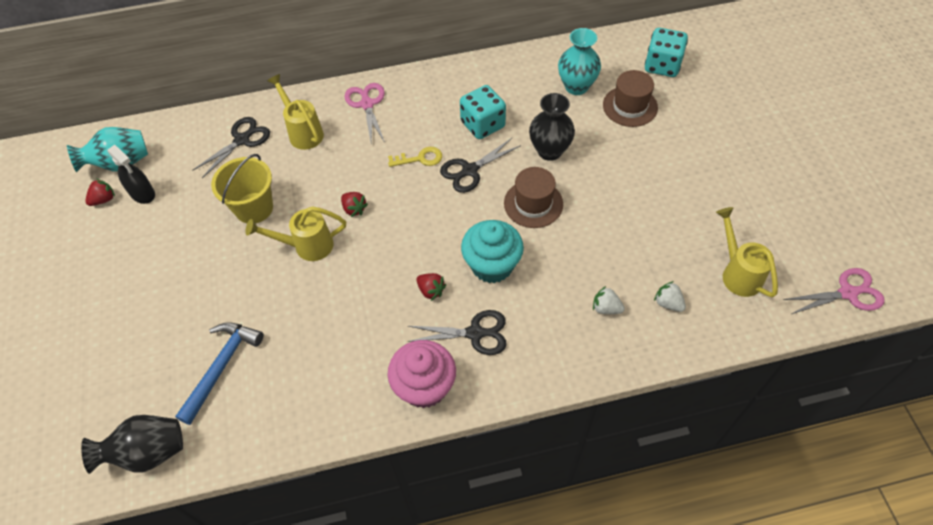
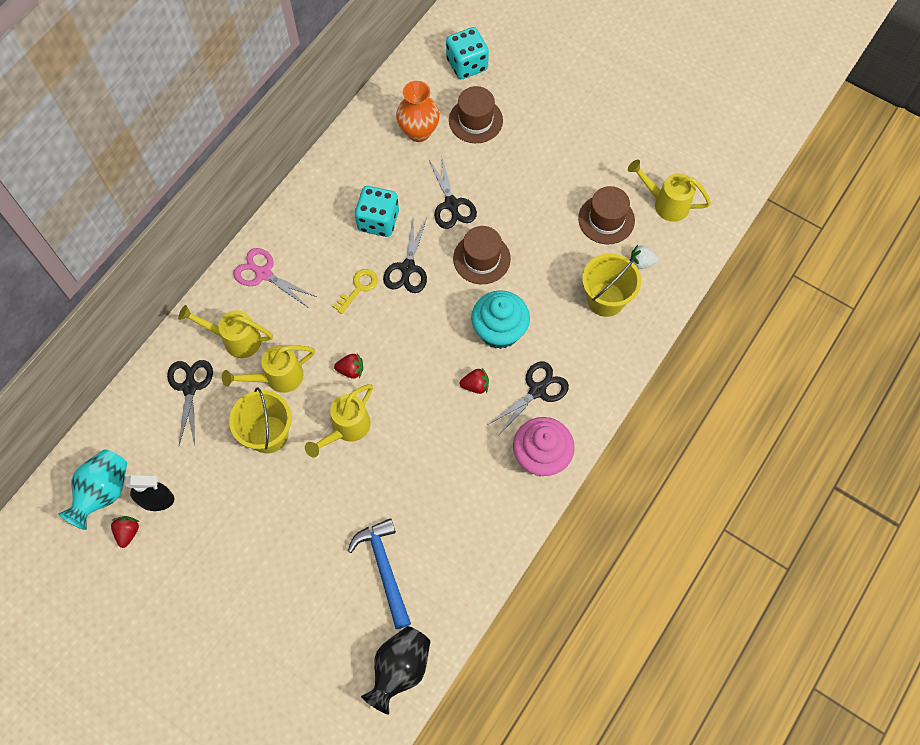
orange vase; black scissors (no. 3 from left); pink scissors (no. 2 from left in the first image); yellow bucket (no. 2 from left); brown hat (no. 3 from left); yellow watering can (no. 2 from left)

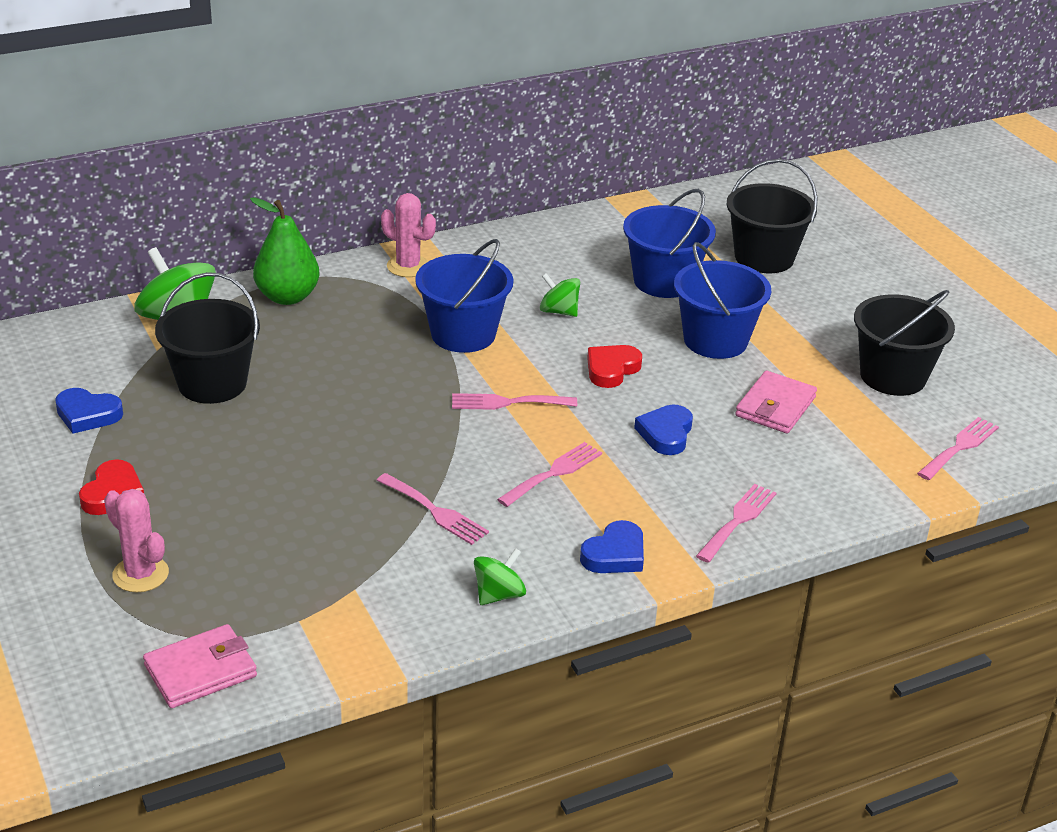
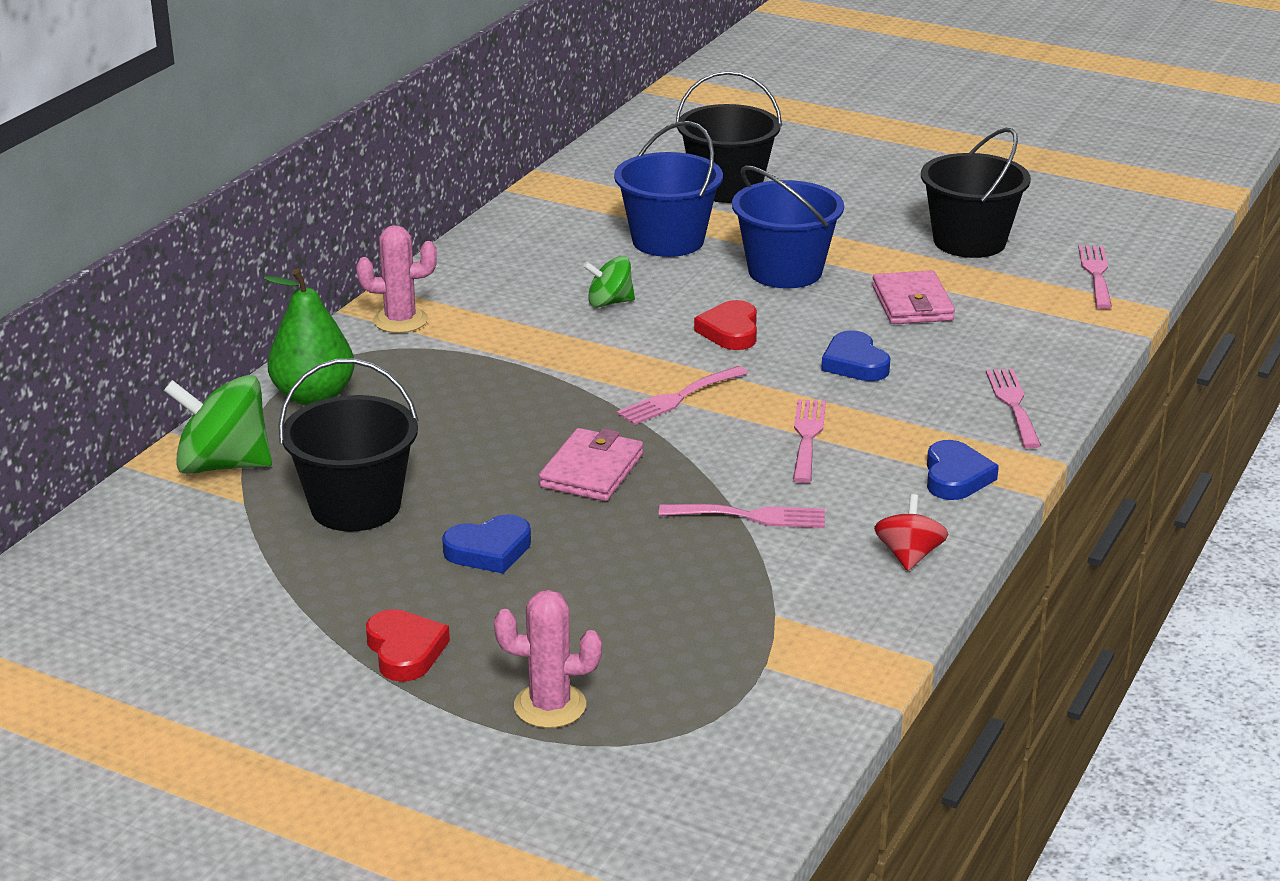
blue bucket (no. 1 from left in the first image); blue heart (no. 1 from left); red spinning top; pink wallet (no. 1 from left)

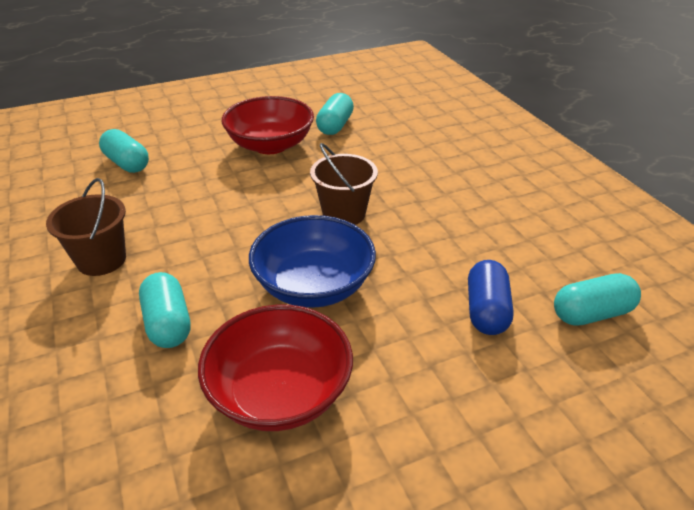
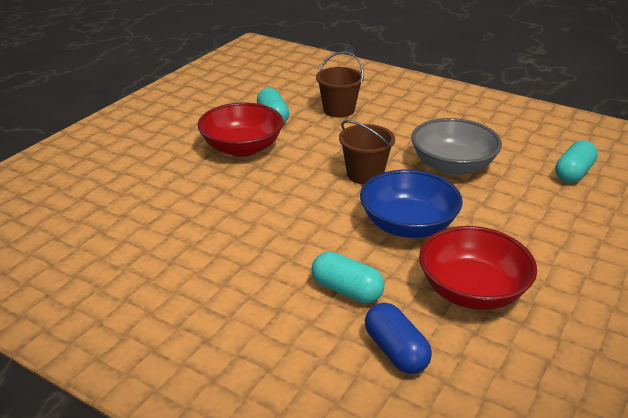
turquoise capsule (no. 1 from left in the first image); brown bucket (no. 1 from left); blue capsule; grey bowl

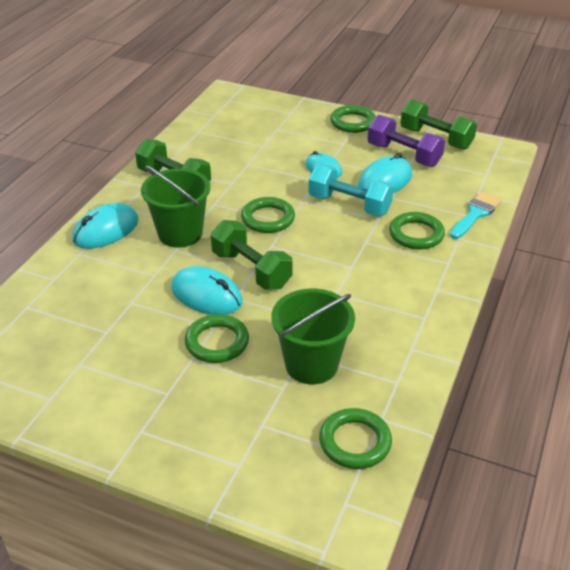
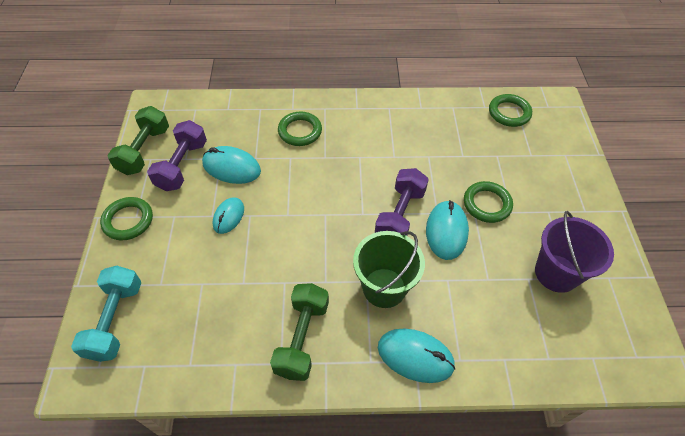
turquoise dumbbell; turquoise brush; green ring (no. 2 from left in the first image); purple dumbbell (no. 2 from left); green bucket (no. 2 from left in the first image); purple bucket

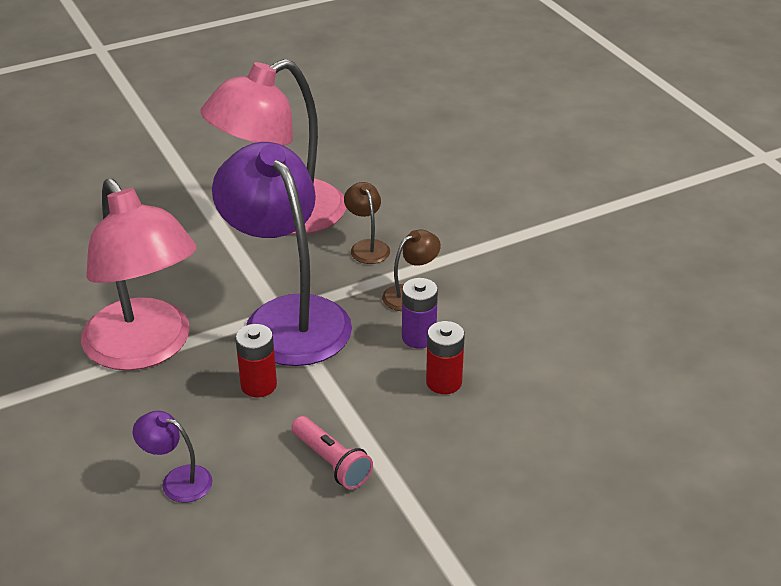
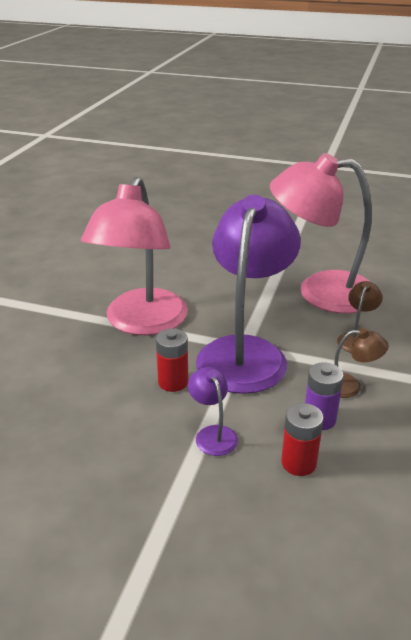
purple lamp (no. 1 from left); pink flashlight

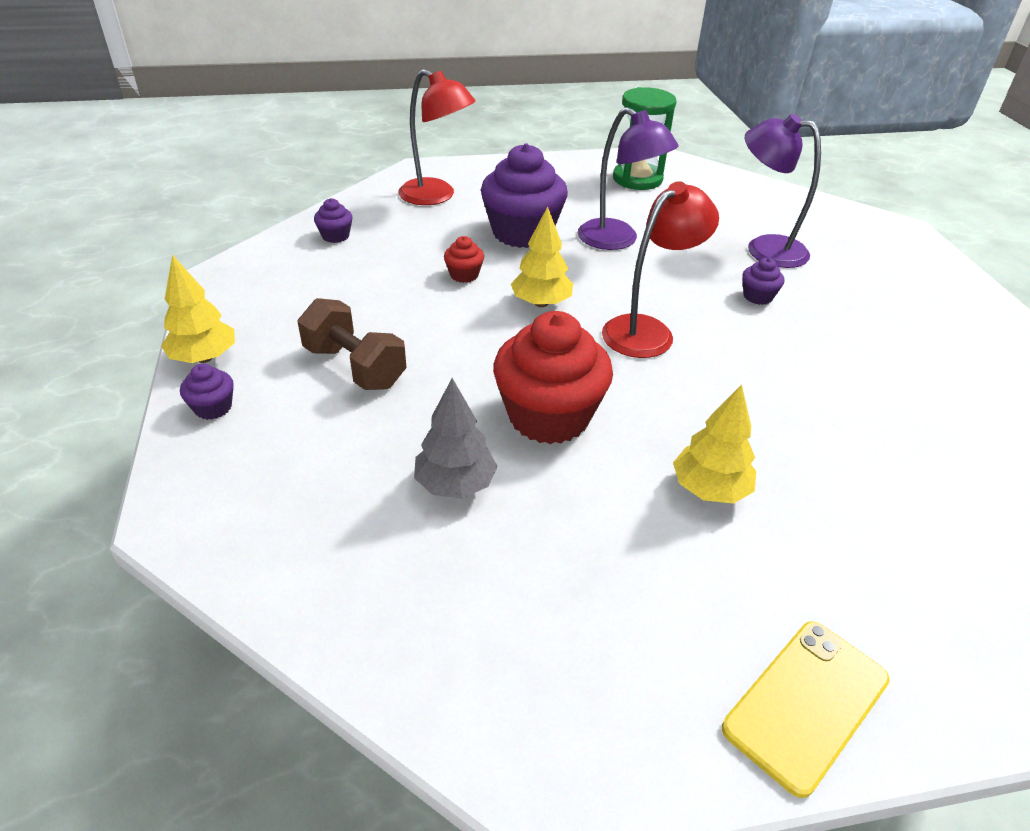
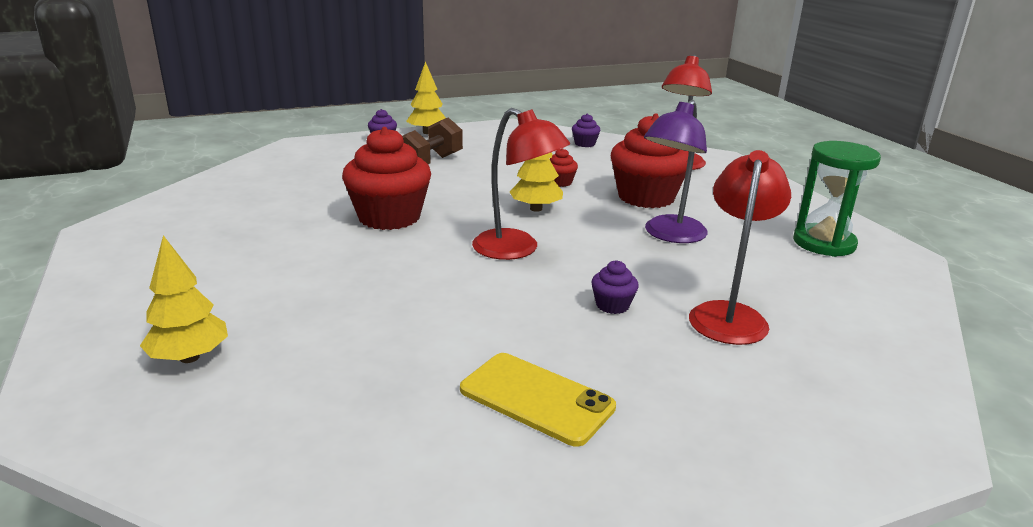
red lamp (no. 3 from left); red cupcake (no. 3 from left); grey tree; yellow tree (no. 1 from left); yellow phone

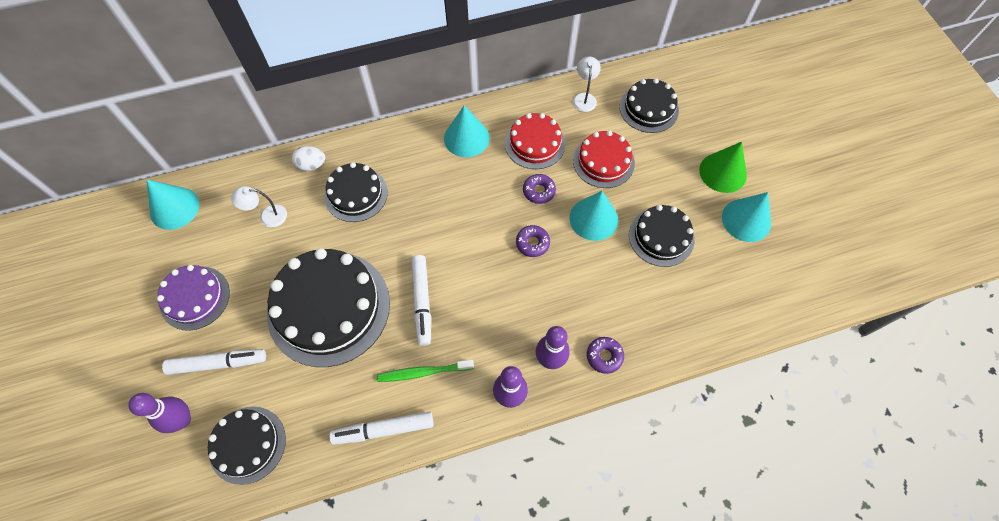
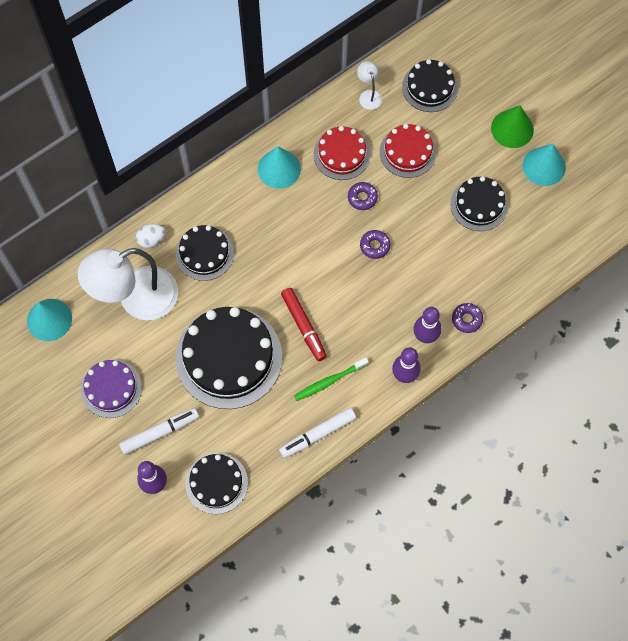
white lamp (no. 1 from left); turquoise cone (no. 3 from left in the first image); red marker

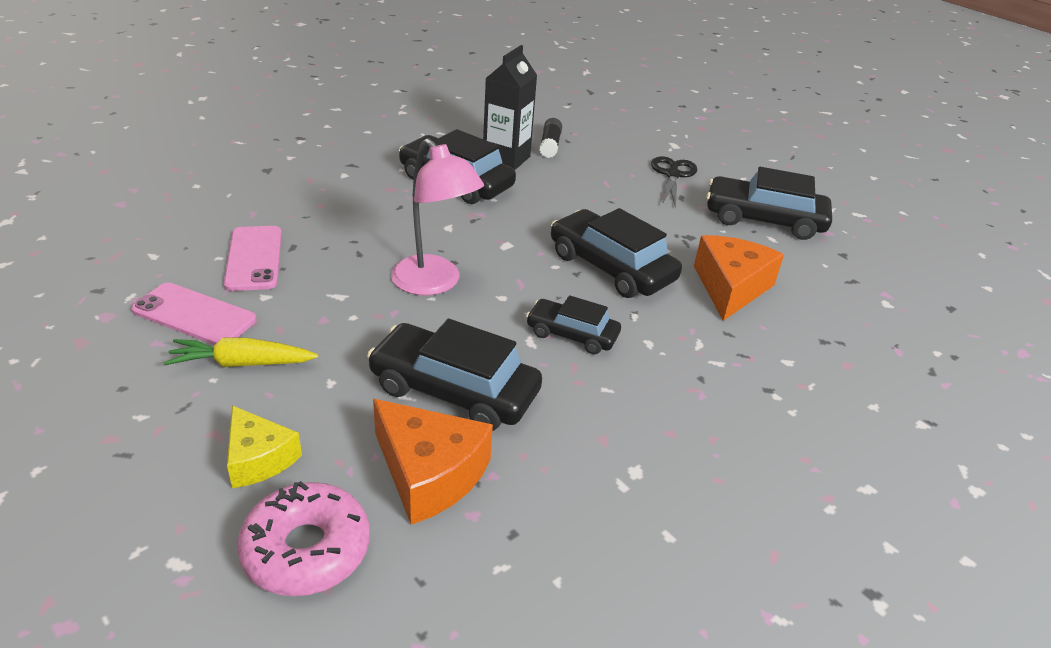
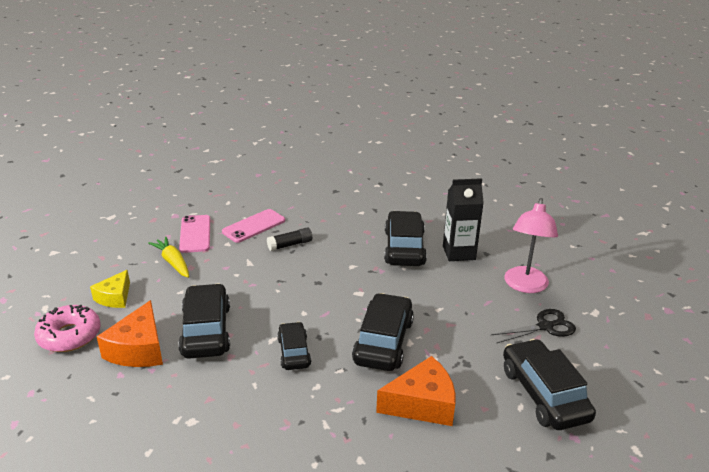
black glue stick; pink lamp

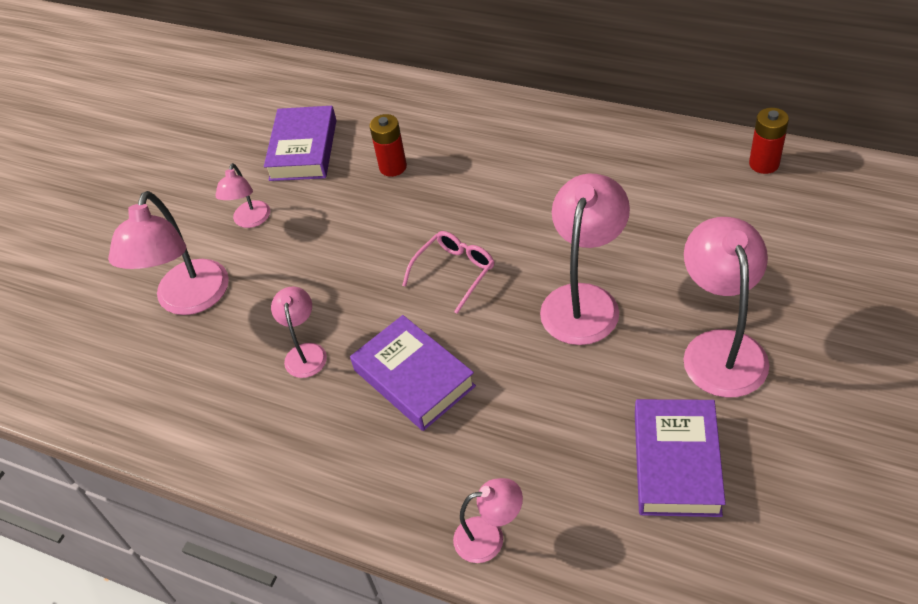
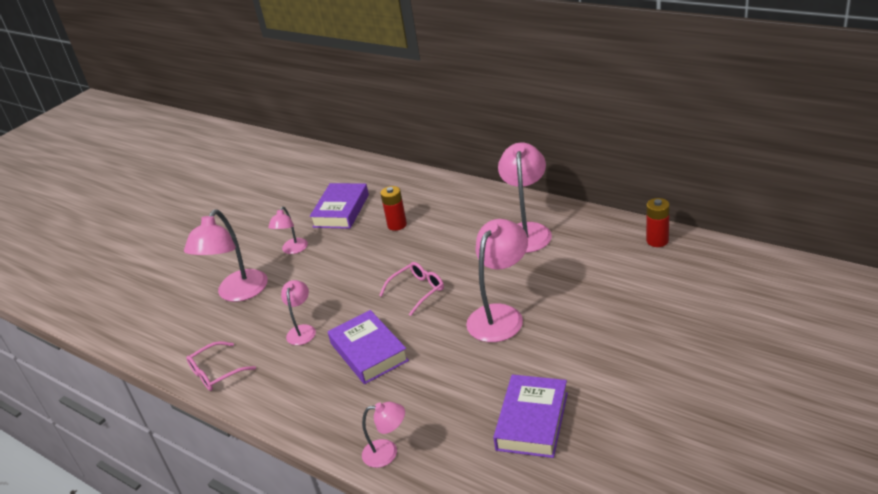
pink lamp (no. 6 from left); pink glasses (no. 1 from left)

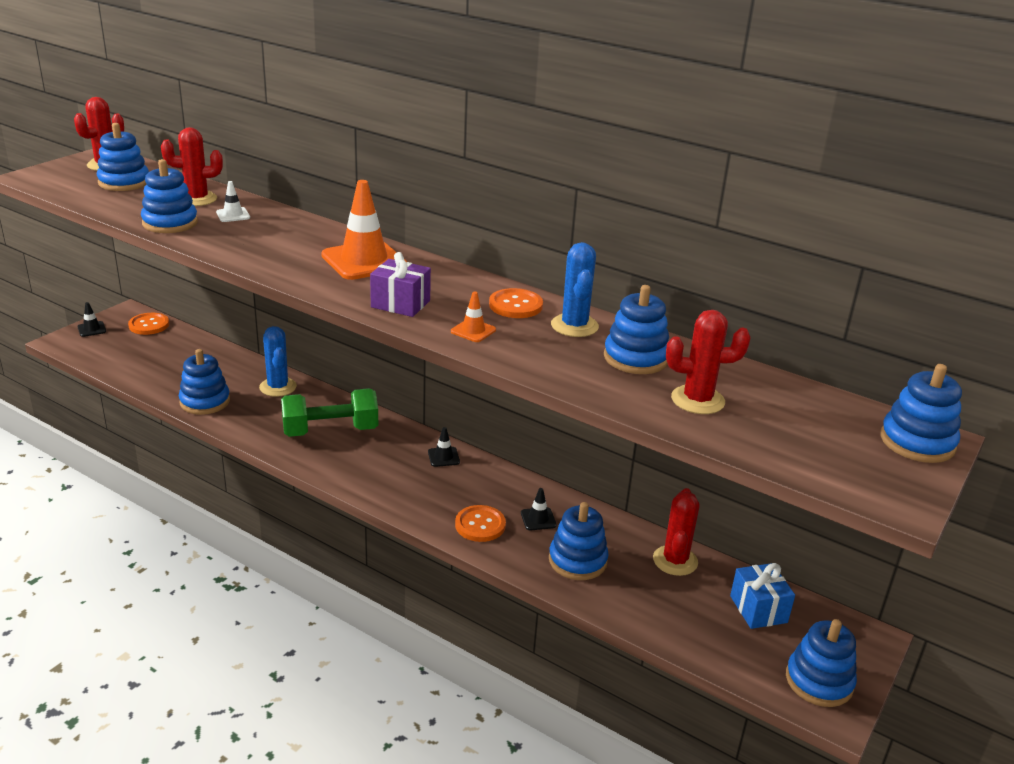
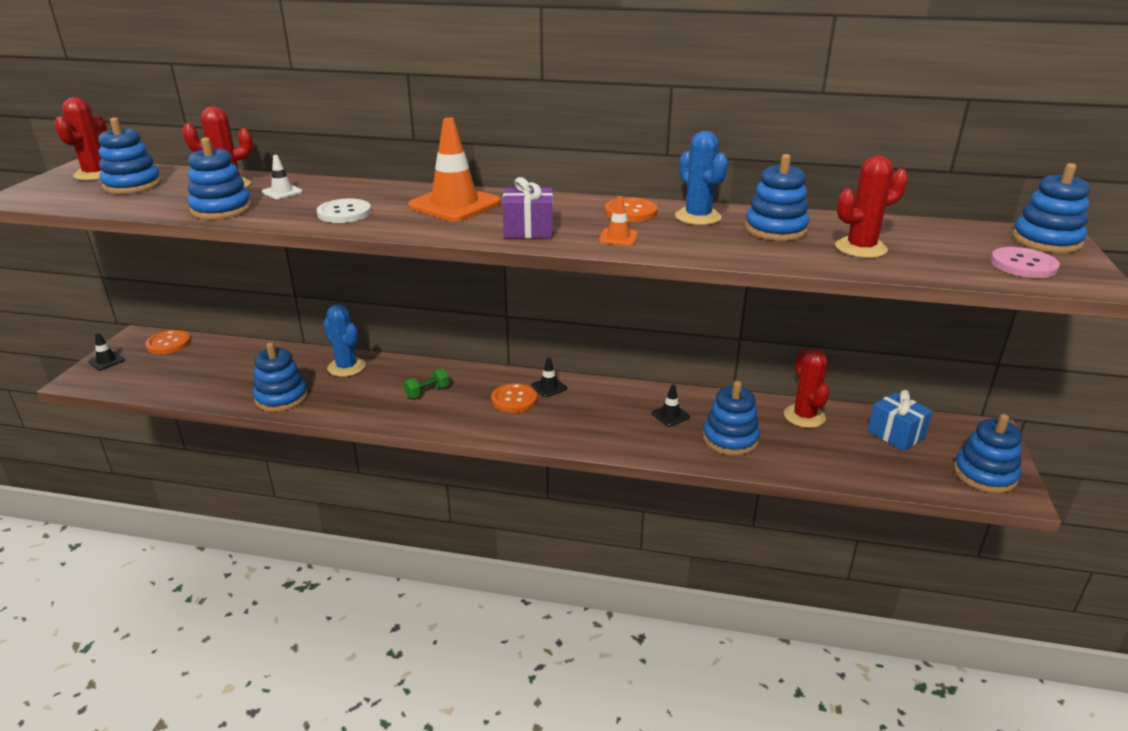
green dumbbell; orange button (no. 2 from left); white button; pink button

